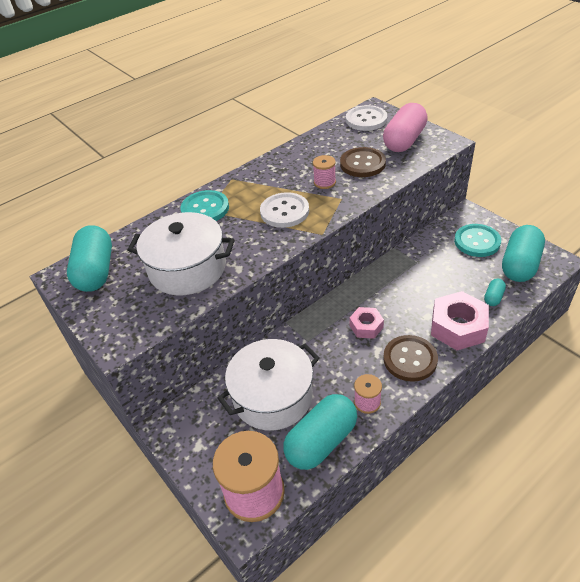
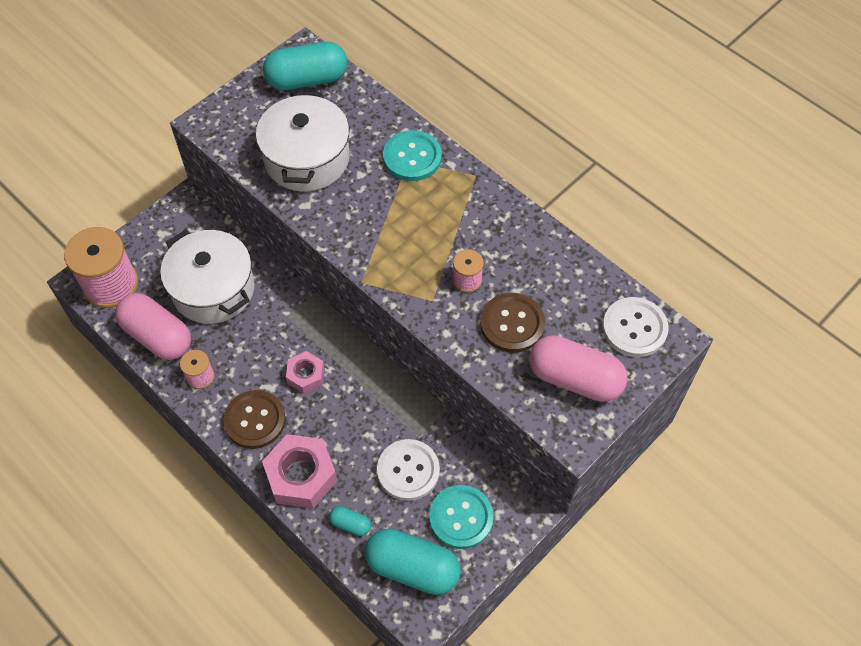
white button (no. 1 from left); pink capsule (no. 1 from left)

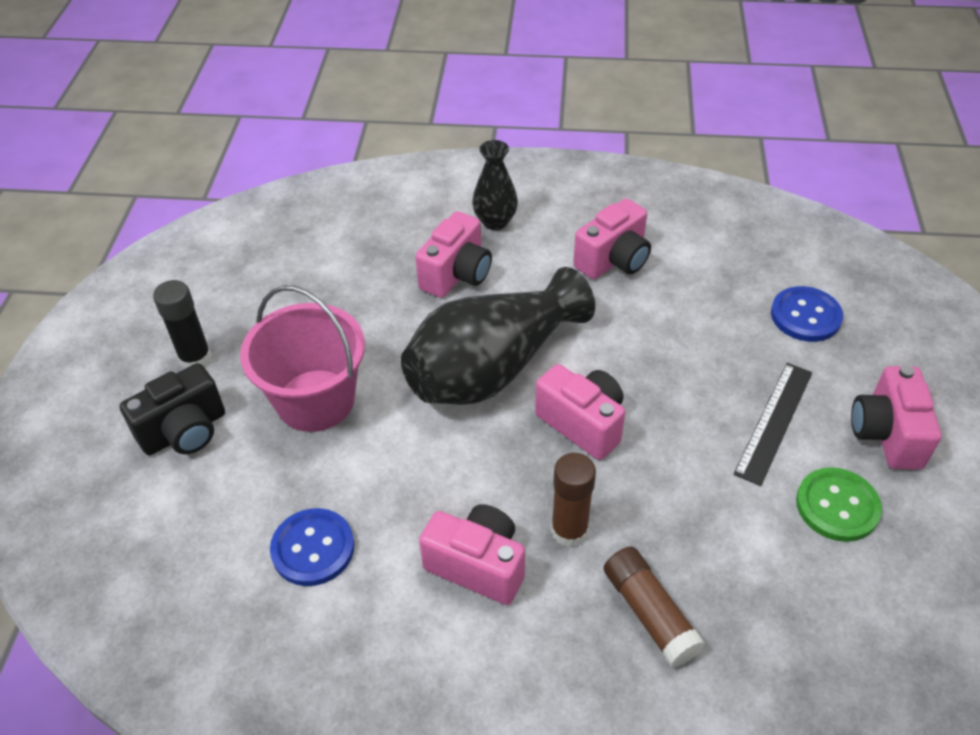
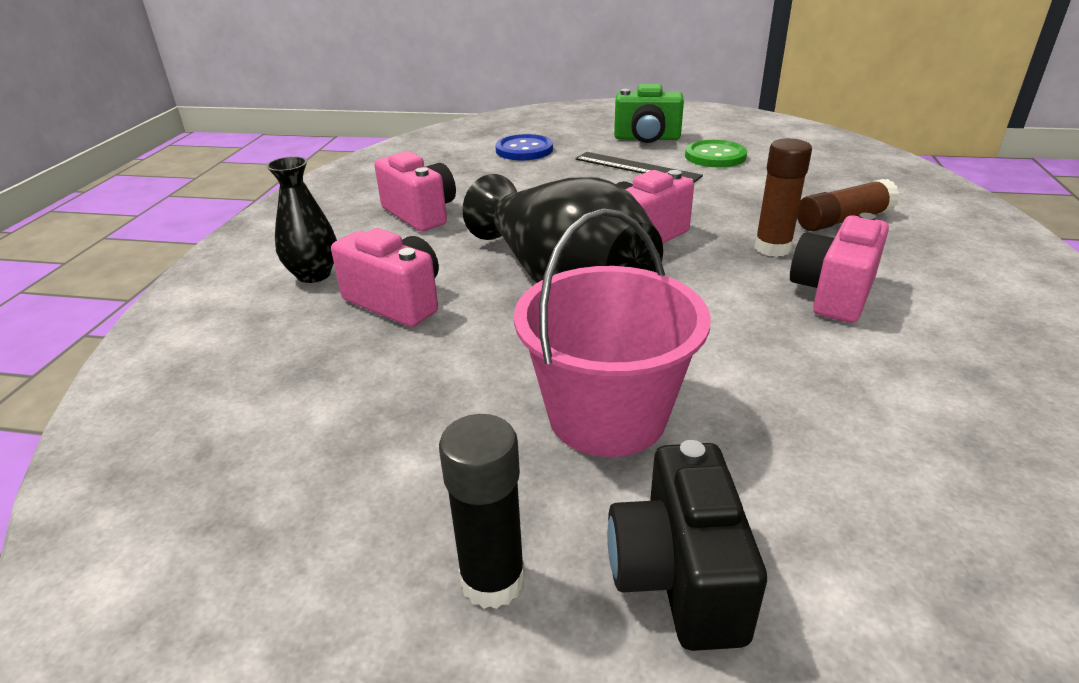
black camera; green camera; blue button (no. 1 from left in the first image)

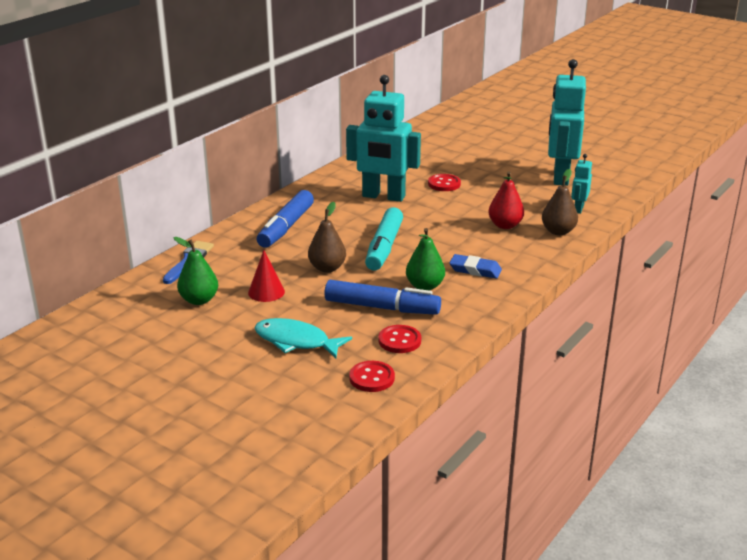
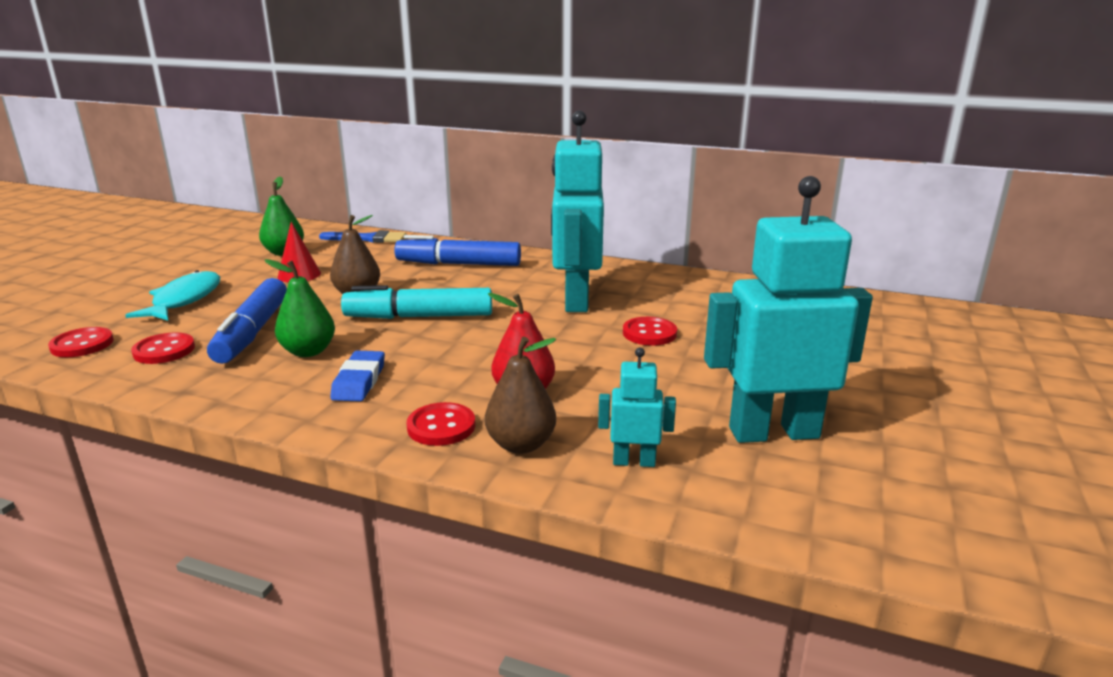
red button (no. 3 from left)

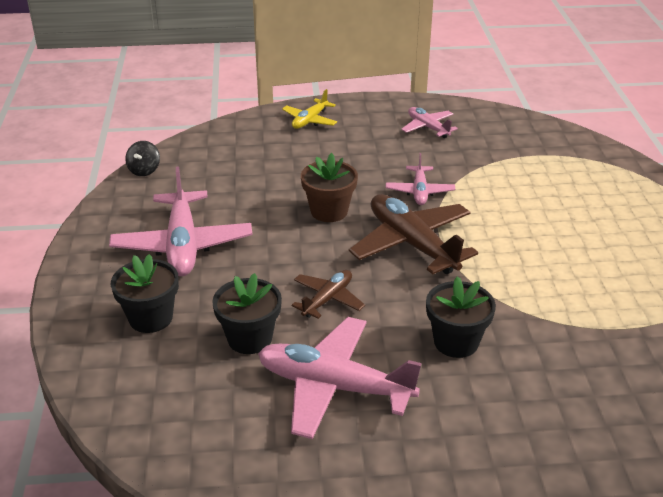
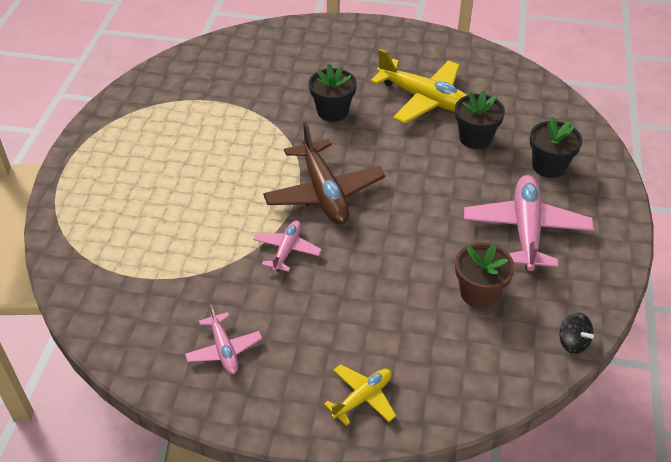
black spinning top; brown flower pot; brown plane (no. 1 from left in the first image); yellow plane (no. 2 from left)

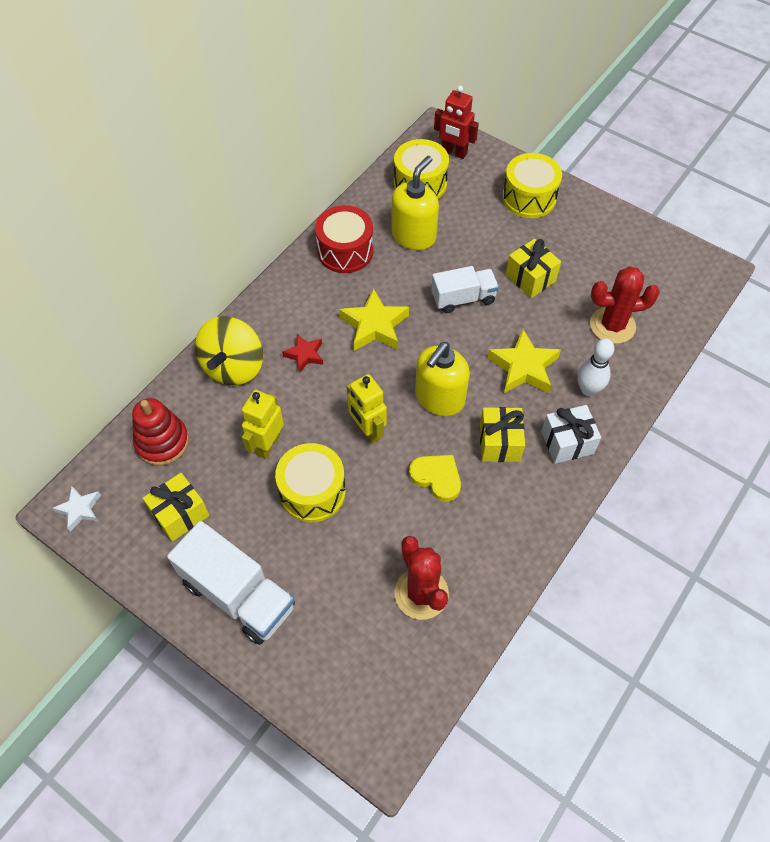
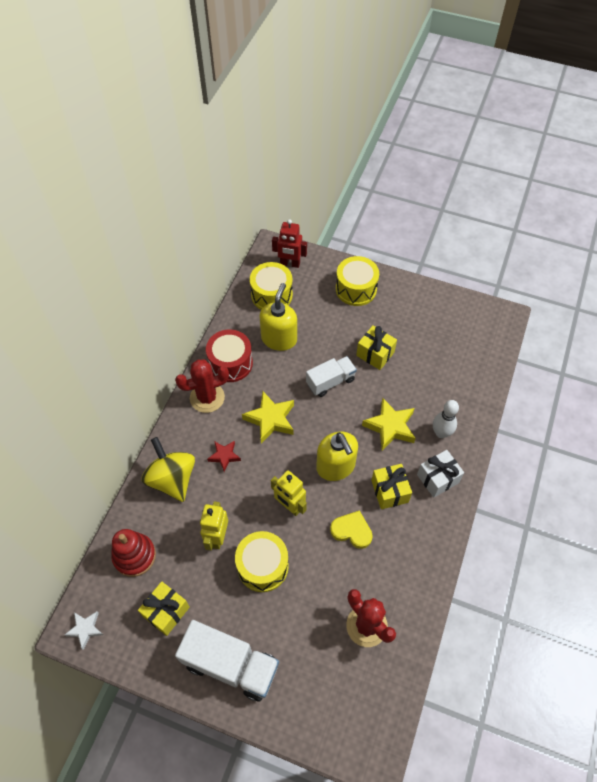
red cactus (no. 1 from left); yellow spinning top; yellow soap dispenser (no. 2 from left)

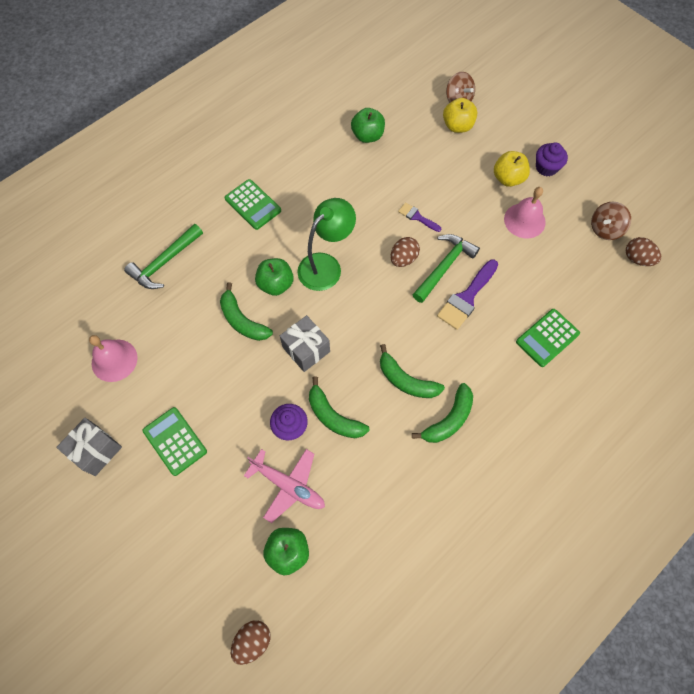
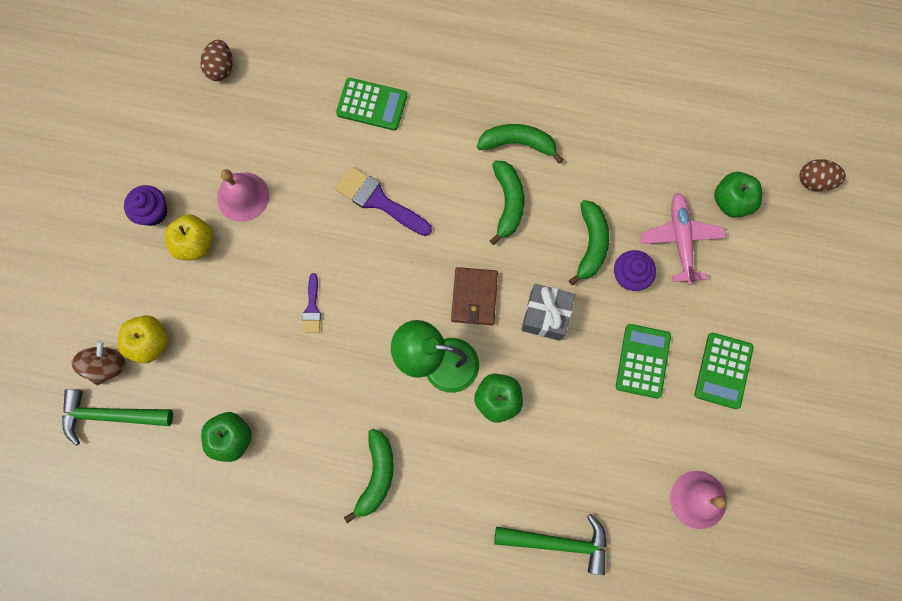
green calculator (no. 2 from left); brown spinning top (no. 2 from left in the first image); green hammer (no. 1 from left); brown egg (no. 2 from left in the first image); purple brush (no. 2 from left); green banana (no. 1 from left); grey gift (no. 1 from left in the first image); brown wallet

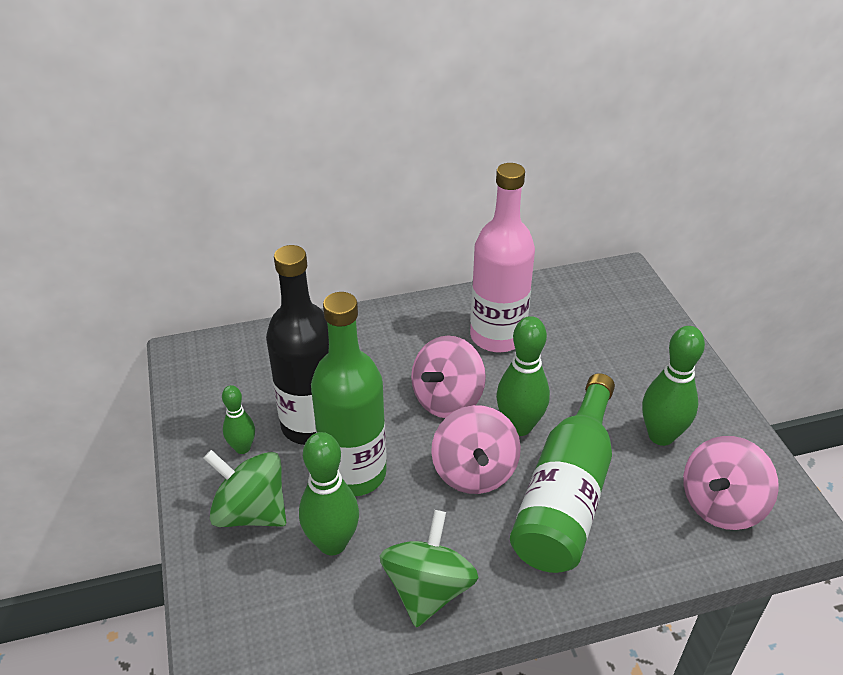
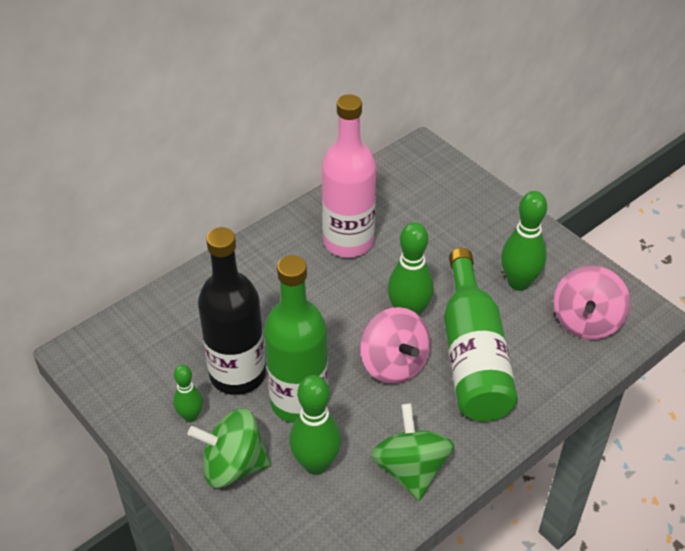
pink spinning top (no. 1 from left in the first image)

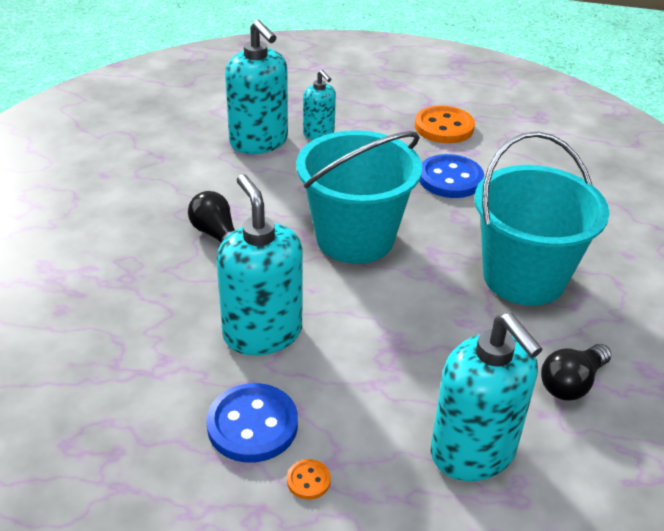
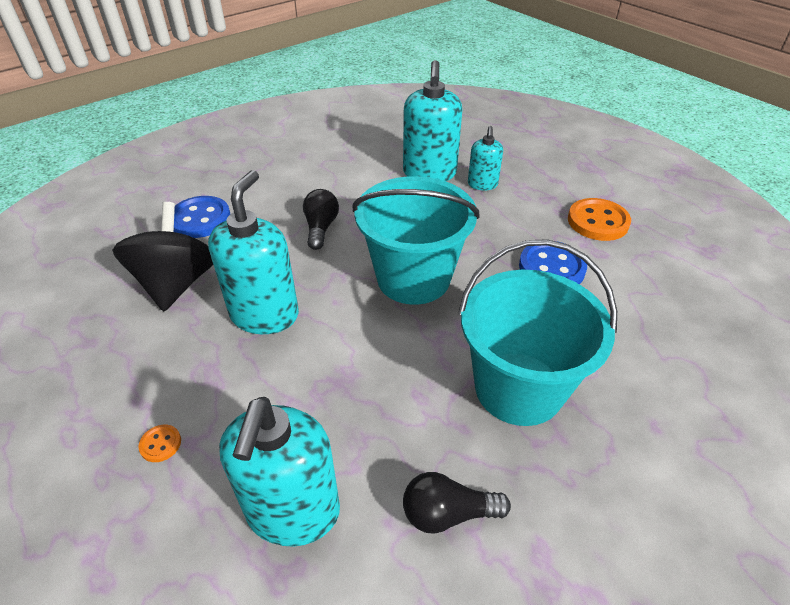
blue button (no. 1 from left); black spinning top

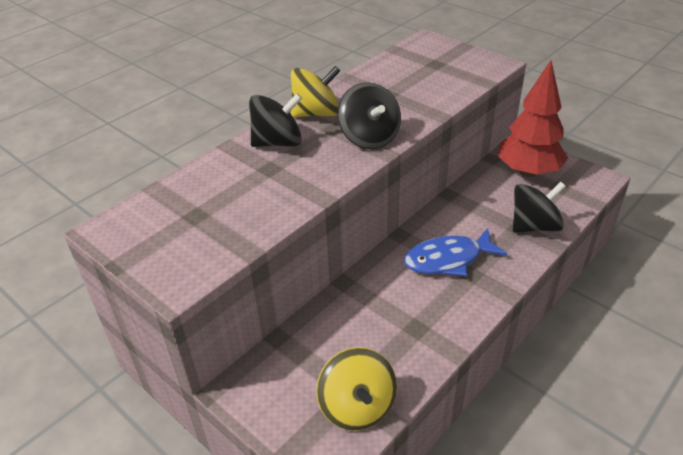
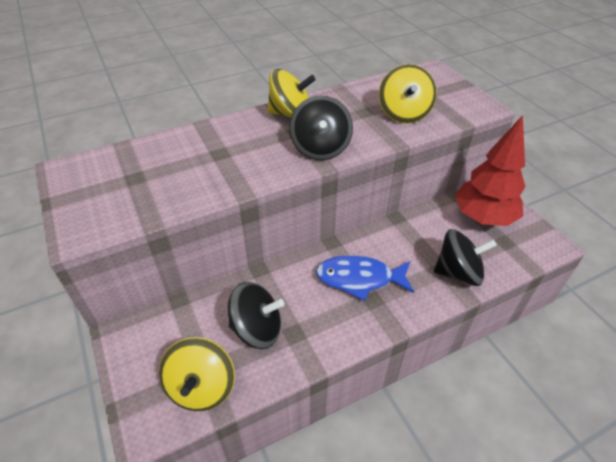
black spinning top (no. 1 from left); yellow spinning top (no. 3 from left)

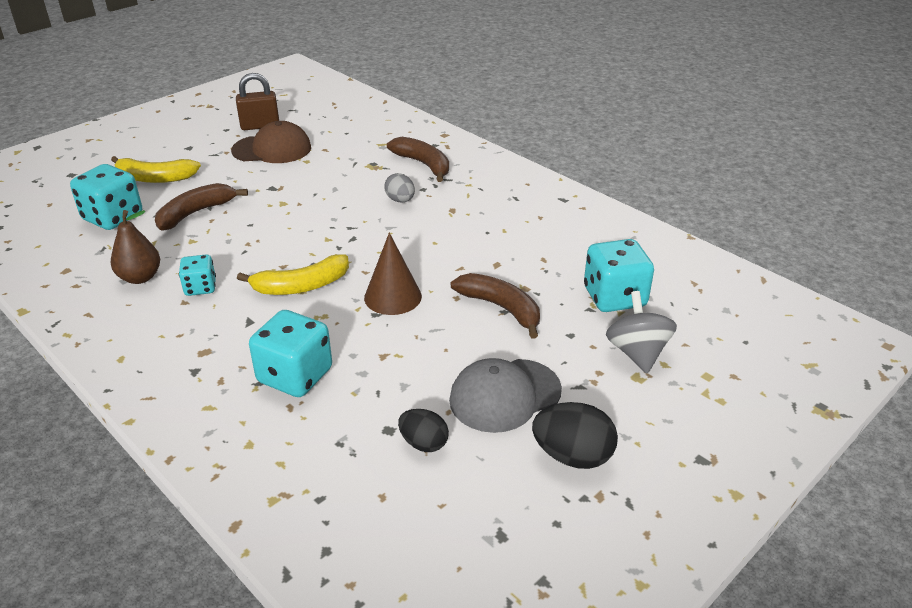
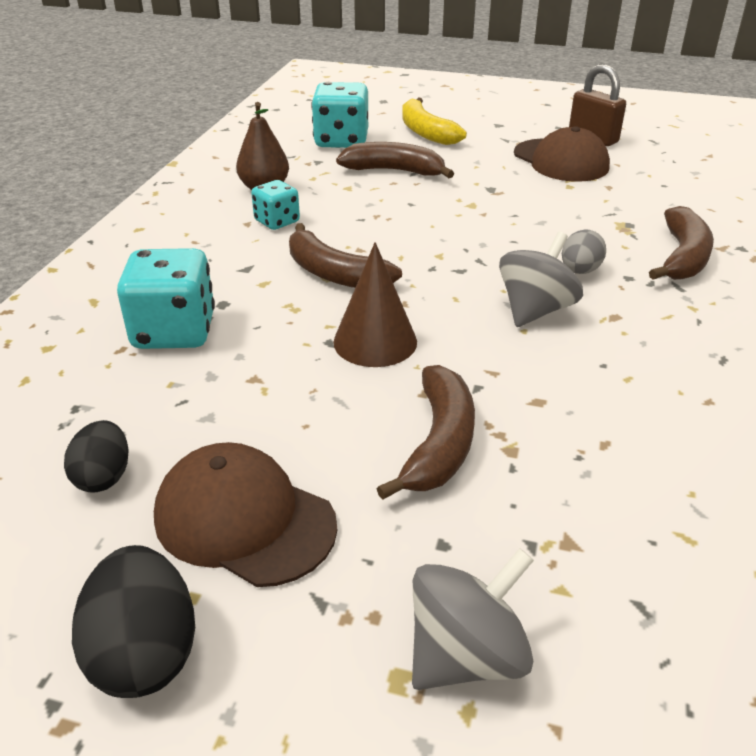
turquoise dice (no. 4 from left in the first image); brown banana (no. 1 from left); brown cap (no. 1 from left); grey spinning top (no. 2 from left)

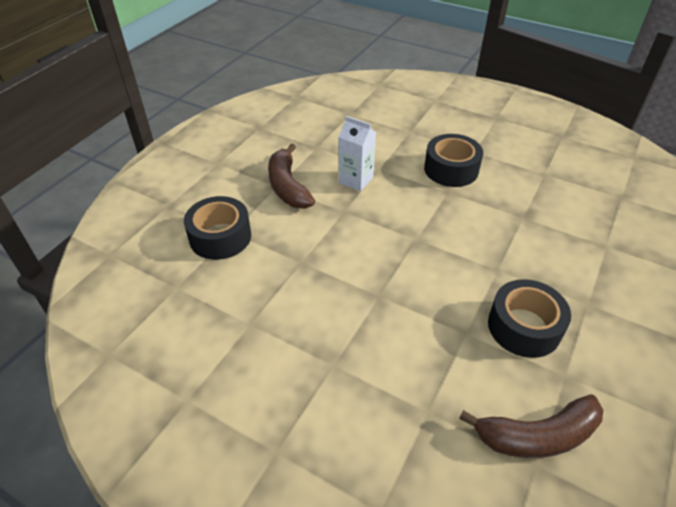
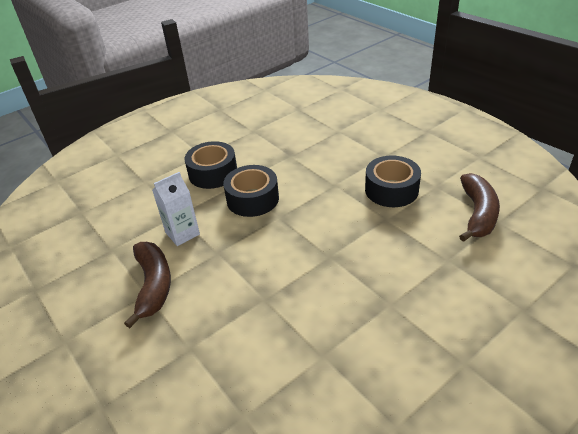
brown banana (no. 1 from left); black tape (no. 2 from left)

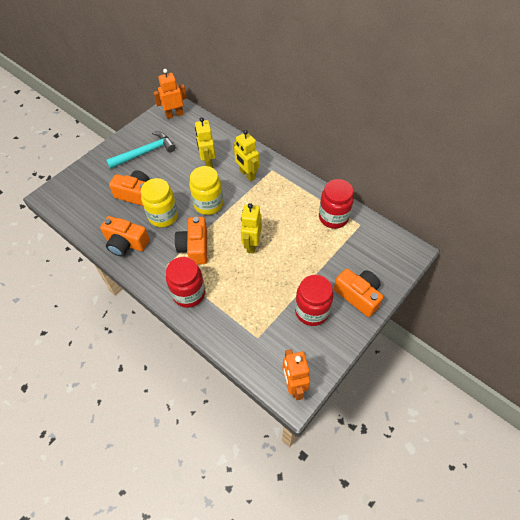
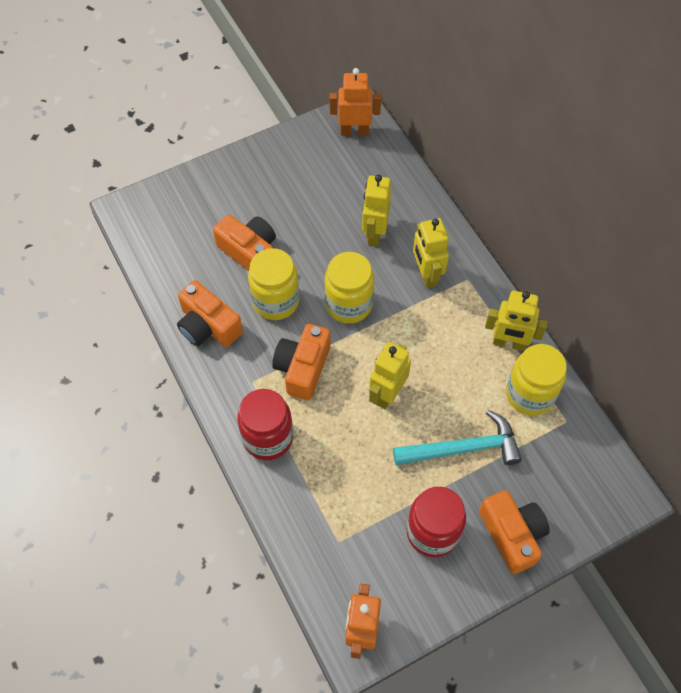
turquoise hammer; yellow jar (no. 3 from left); yellow robot (no. 4 from left)

